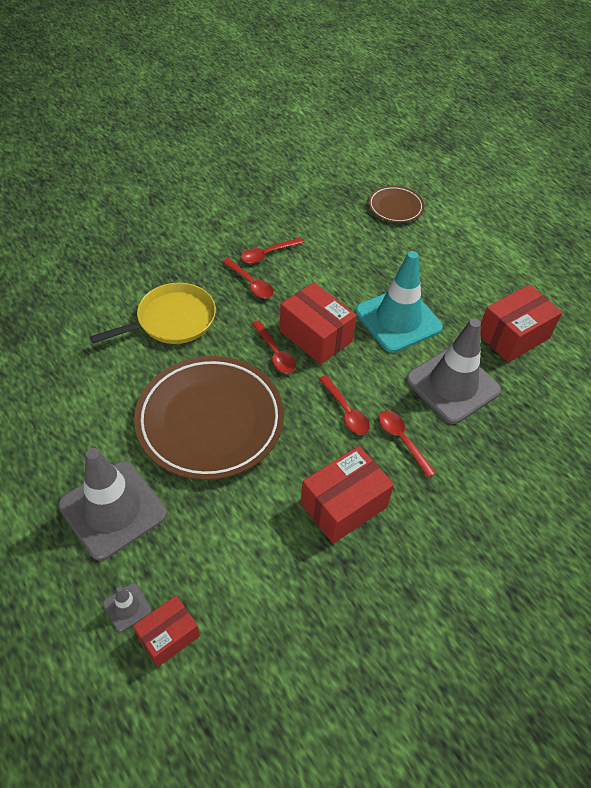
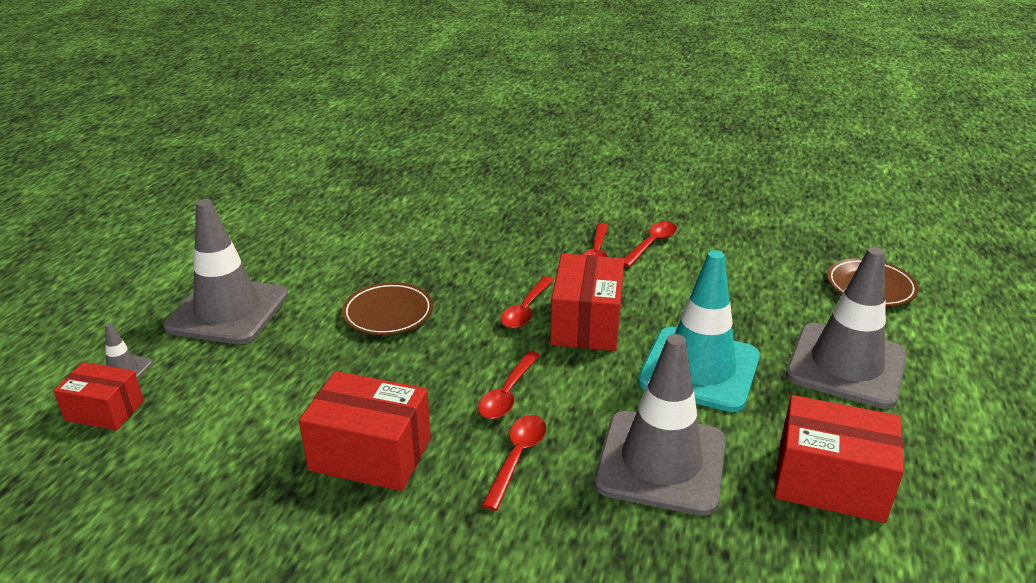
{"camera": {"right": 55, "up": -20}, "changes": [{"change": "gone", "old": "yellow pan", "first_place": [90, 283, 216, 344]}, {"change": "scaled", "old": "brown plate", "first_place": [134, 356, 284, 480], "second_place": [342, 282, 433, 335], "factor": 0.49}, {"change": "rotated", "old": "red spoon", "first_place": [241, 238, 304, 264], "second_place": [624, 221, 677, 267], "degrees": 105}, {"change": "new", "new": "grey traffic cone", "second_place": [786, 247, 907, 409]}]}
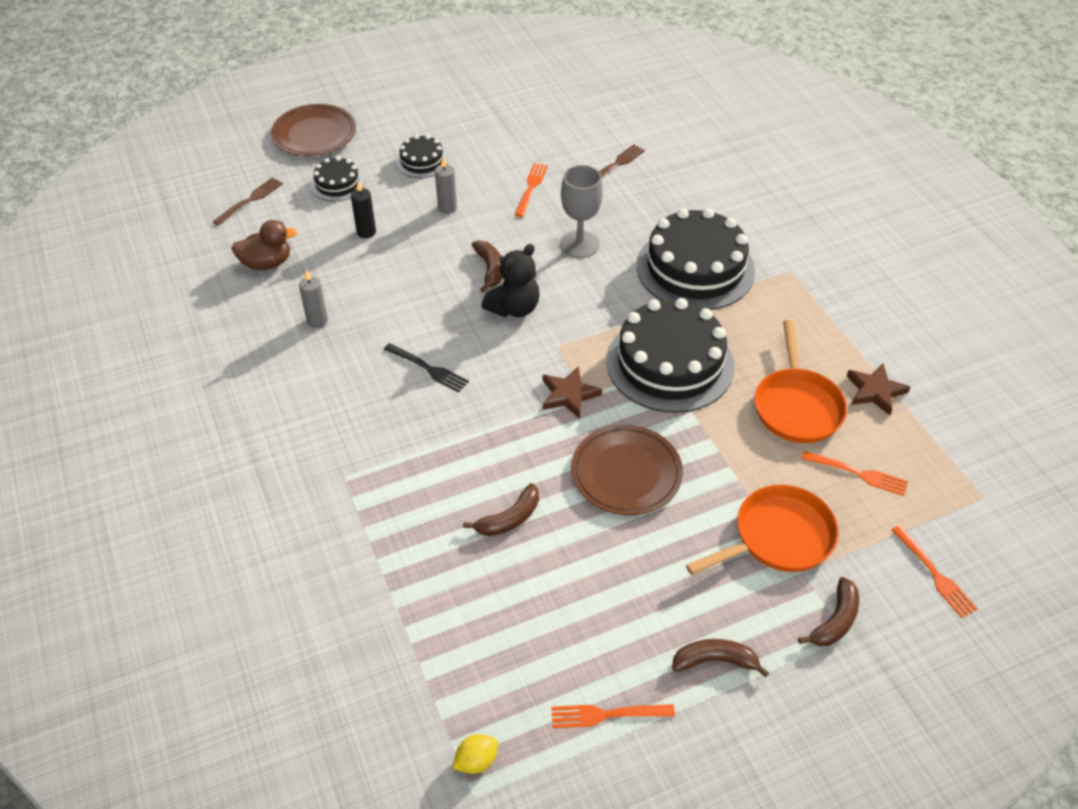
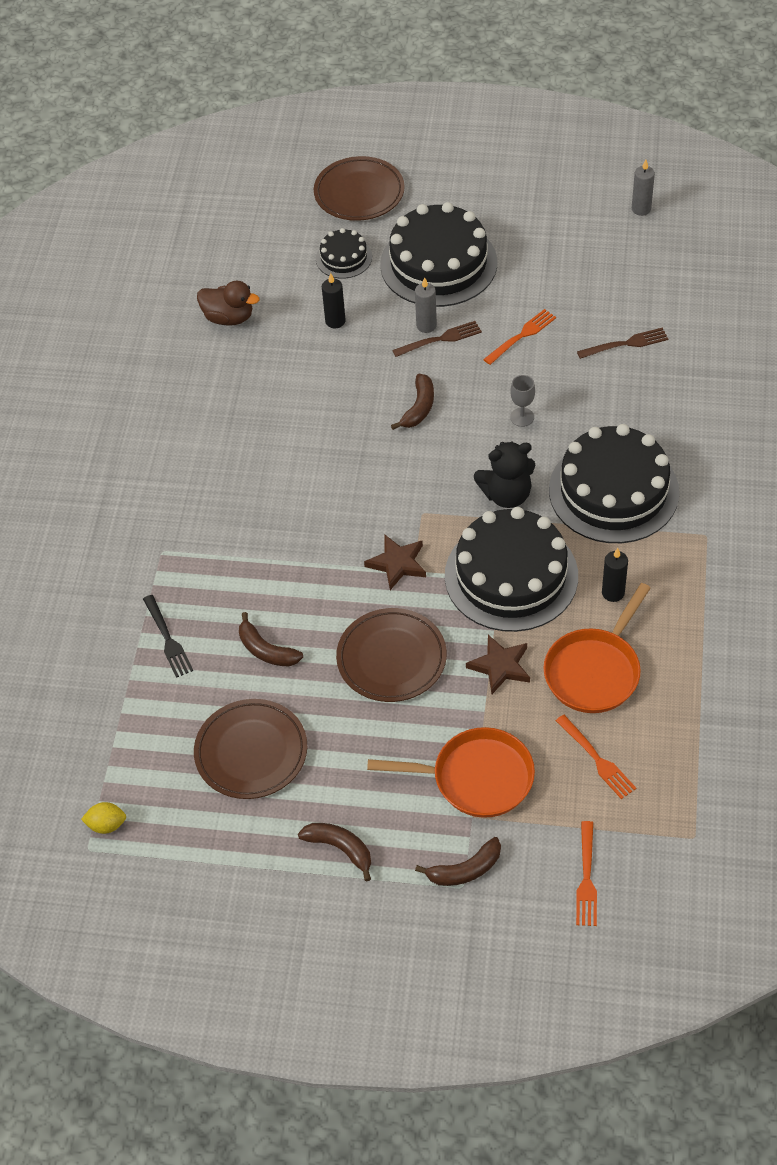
{"camera": {"right": 35, "up": 5}, "changes": [{"change": "shifted", "old": "brown fork", "first_place": [213, 177, 283, 226], "second_place": [392, 321, 482, 357]}, {"change": "shifted", "old": "grey candle", "first_place": [299, 269, 328, 328], "second_place": [632, 160, 655, 216]}, {"change": "shifted", "old": "black fork", "first_place": [384, 343, 469, 393], "second_place": [143, 595, 193, 678]}, {"change": "scaled", "old": "black cake", "first_place": [396, 135, 448, 178], "second_place": [380, 202, 497, 307], "factor": 2.06}, {"change": "rotated", "old": "brown banana", "first_place": [463, 483, 539, 536], "second_place": [239, 612, 303, 666], "degrees": 45}, {"change": "shifted", "old": "black teddy bear", "first_place": [482, 244, 539, 317], "second_place": [474, 442, 535, 508]}, {"change": "gone", "old": "orange fork", "first_place": [551, 704, 675, 728]}, {"change": "scaled", "old": "grey goblet", "first_place": [560, 165, 603, 258], "second_place": [510, 375, 535, 427], "factor": 0.56}, {"change": "shifted", "old": "brown star", "first_place": [847, 363, 910, 415], "second_place": [466, 635, 530, 694]}, {"change": "new", "new": "brown plate", "second_place": [194, 699, 307, 799]}, {"change": "new", "new": "black candle", "second_place": [602, 548, 628, 602]}]}
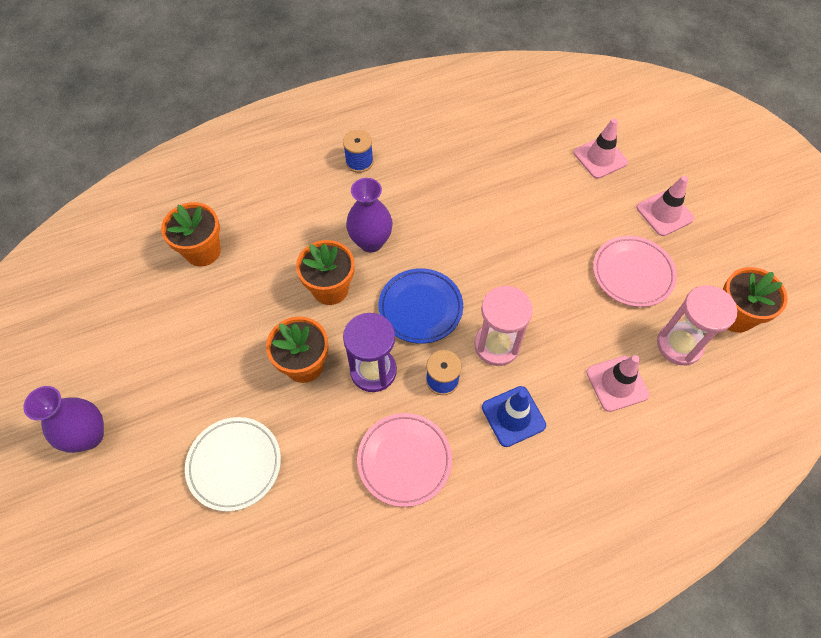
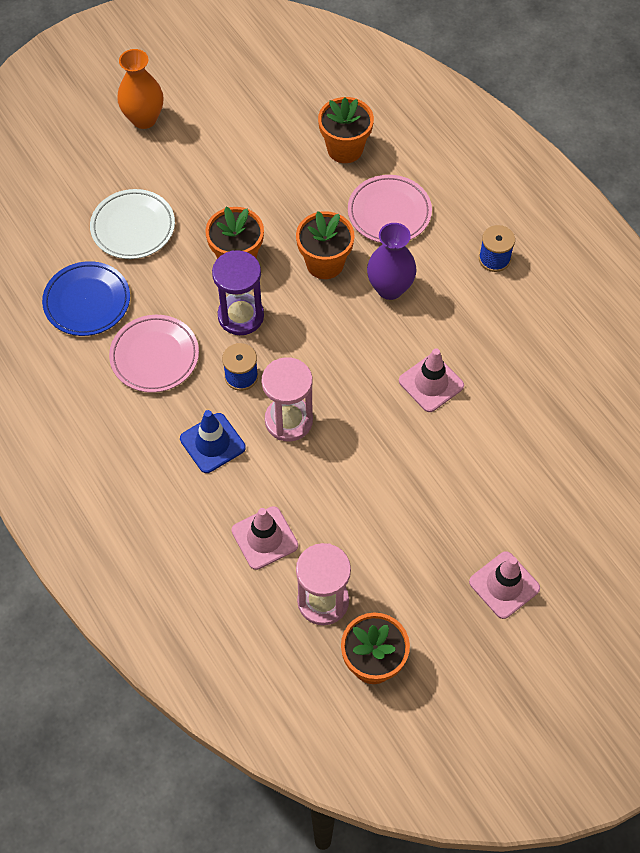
{"camera": {"right": 80, "up": 0}, "changes": [{"change": "repainted", "old": "purple vase", "new": "orange vase", "first_place": [23, 386, 104, 453], "second_place": [117, 49, 163, 129]}, {"change": "shifted", "old": "blue plate", "first_place": [379, 268, 463, 344], "second_place": [42, 261, 130, 336]}, {"change": "shifted", "old": "pink traffic cone", "first_place": [574, 118, 628, 179], "second_place": [399, 348, 464, 412]}, {"change": "shifted", "old": "pink plate", "first_place": [593, 236, 677, 307], "second_place": [348, 175, 432, 243]}]}
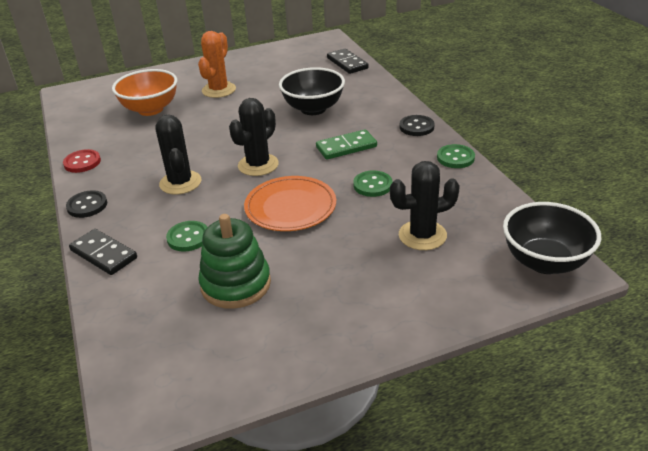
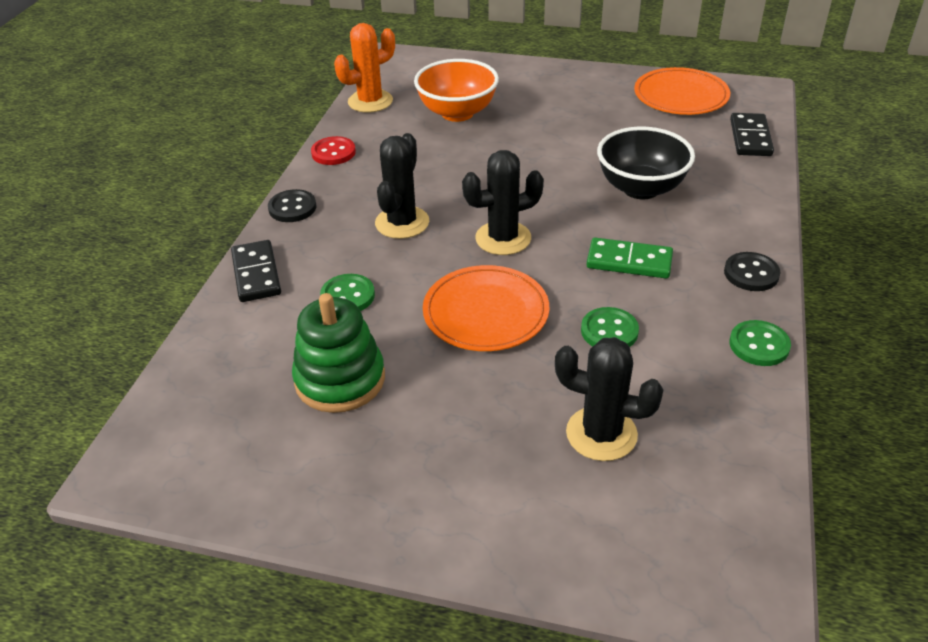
{"camera": {"right": 35, "up": 5}, "changes": [{"change": "shifted", "old": "orange cactus", "first_place": [198, 31, 236, 98], "second_place": [334, 23, 395, 112]}, {"change": "gone", "old": "black bowl", "first_place": [503, 202, 601, 274]}, {"change": "new", "new": "orange plate", "second_place": [634, 67, 730, 115]}]}
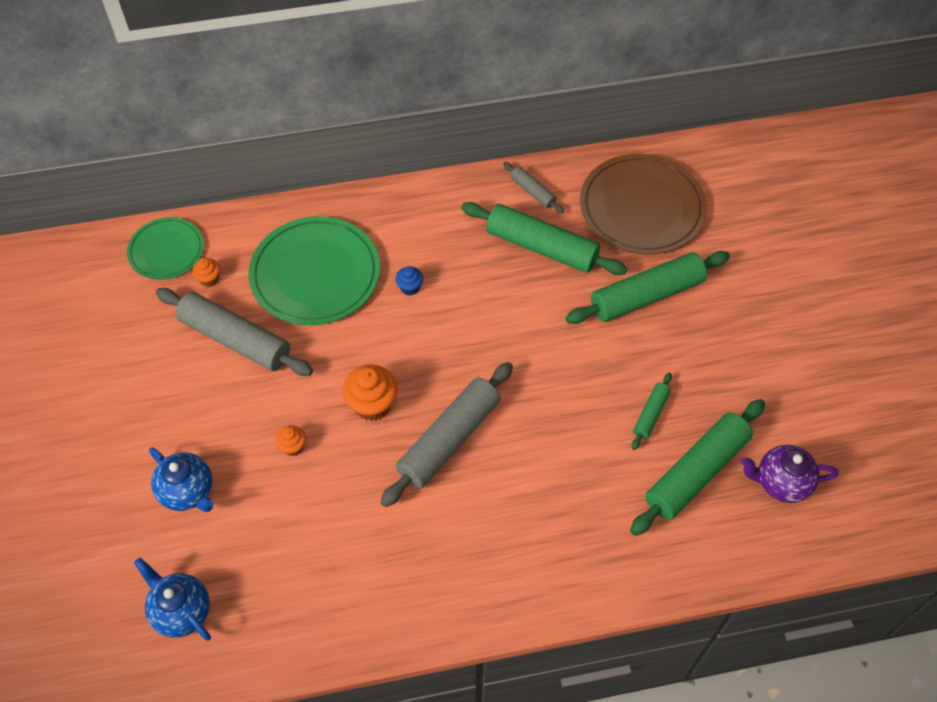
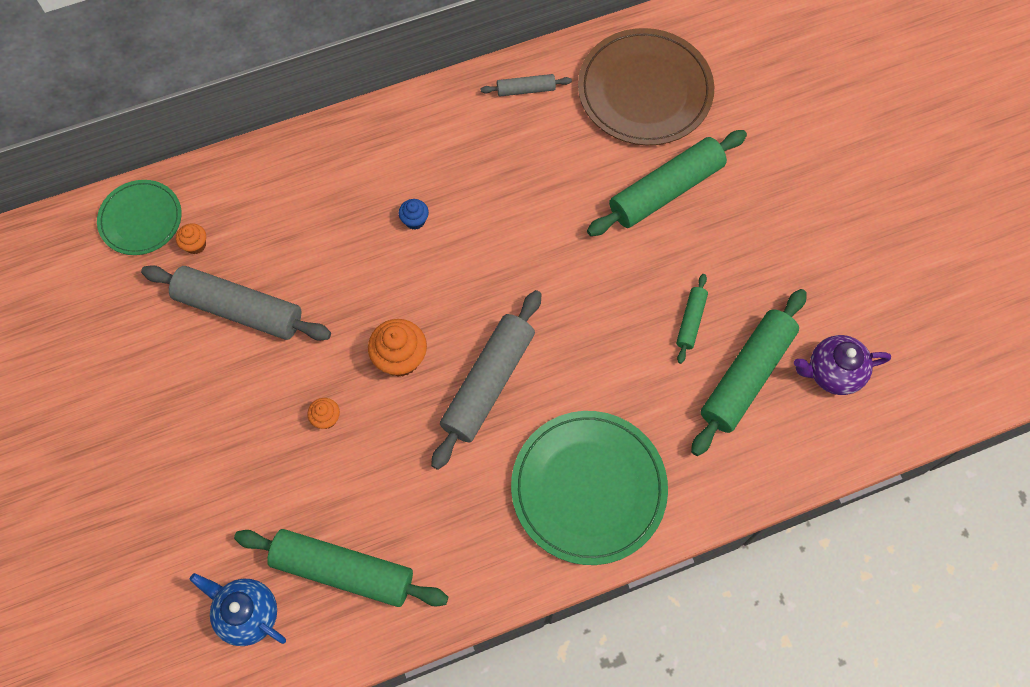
{"camera": {"right": -10, "up": 10}, "changes": [{"change": "gone", "old": "blue teapot", "first_place": [149, 447, 213, 512]}, {"change": "shifted", "old": "green plate", "first_place": [248, 216, 380, 325], "second_place": [511, 411, 668, 565]}, {"change": "shifted", "old": "green rolling pin", "first_place": [461, 202, 627, 275], "second_place": [234, 529, 448, 607]}, {"change": "rotated", "old": "grey rolling pin", "first_place": [503, 162, 564, 213], "second_place": [481, 74, 572, 96], "degrees": -45}]}
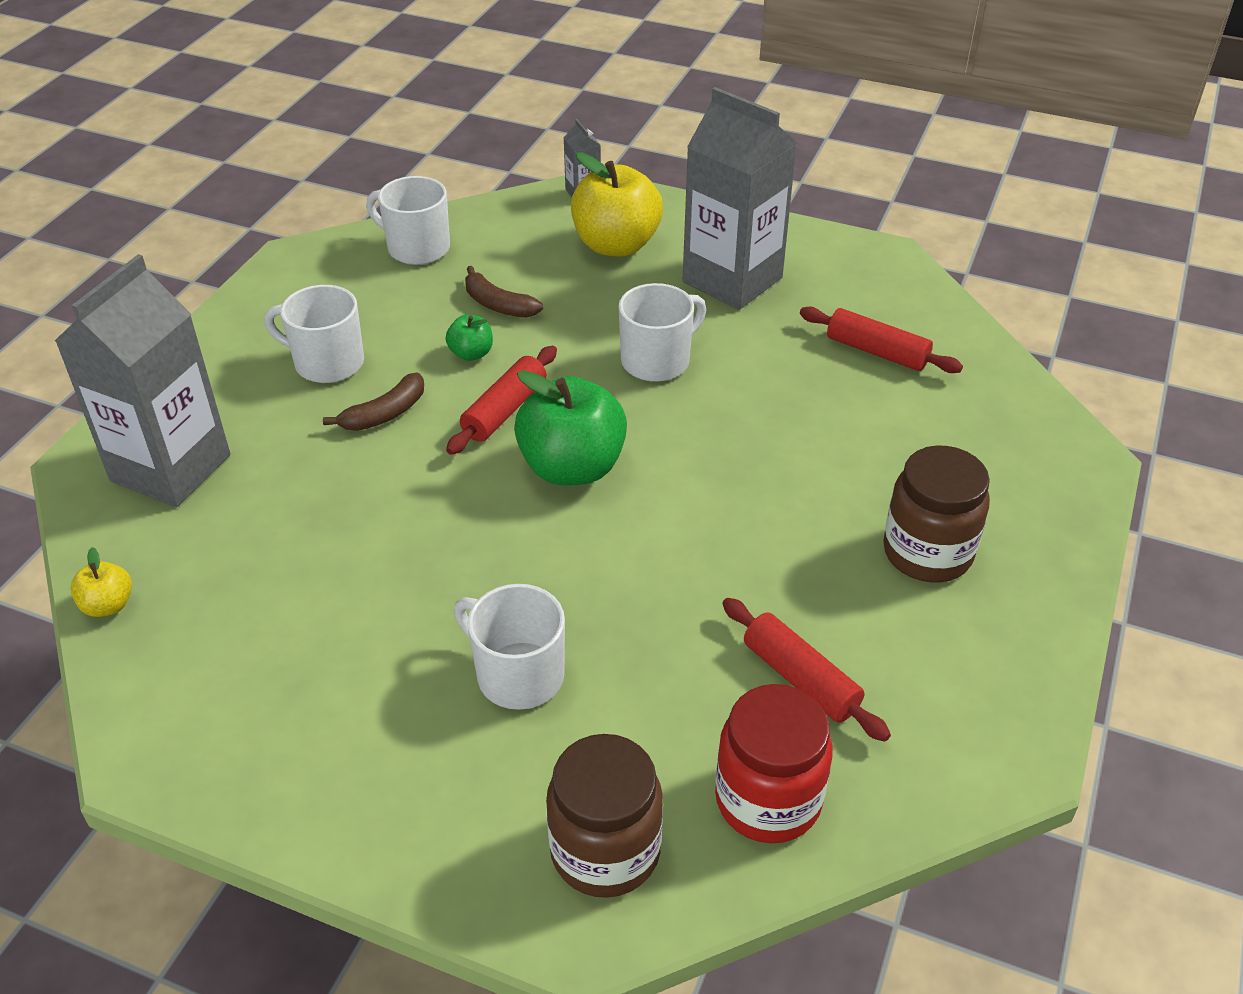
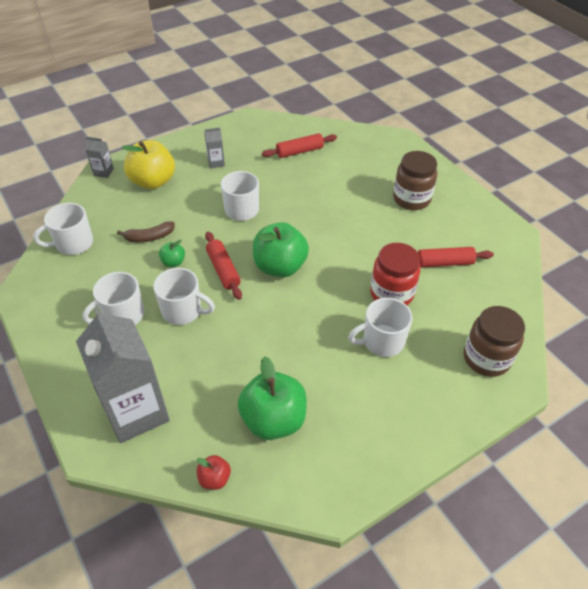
{"camera": {"right": -55, "up": 5}, "changes": [{"change": "repainted", "old": "yellow apple", "new": "red apple", "first_place": [70, 547, 132, 617], "second_place": [197, 455, 231, 490]}, {"change": "swapped", "old": "brown banana", "new": "white mug", "first_place": [323, 372, 424, 431], "second_place": [153, 268, 215, 325]}, {"change": "scaled", "old": "grey carton", "first_place": [683, 87, 797, 310], "second_place": [204, 127, 225, 169], "factor": 0.42}, {"change": "shifted", "old": "red jar", "first_place": [715, 684, 833, 843], "second_place": [370, 243, 420, 305]}, {"change": "new", "new": "green apple", "second_place": [238, 356, 307, 440]}]}
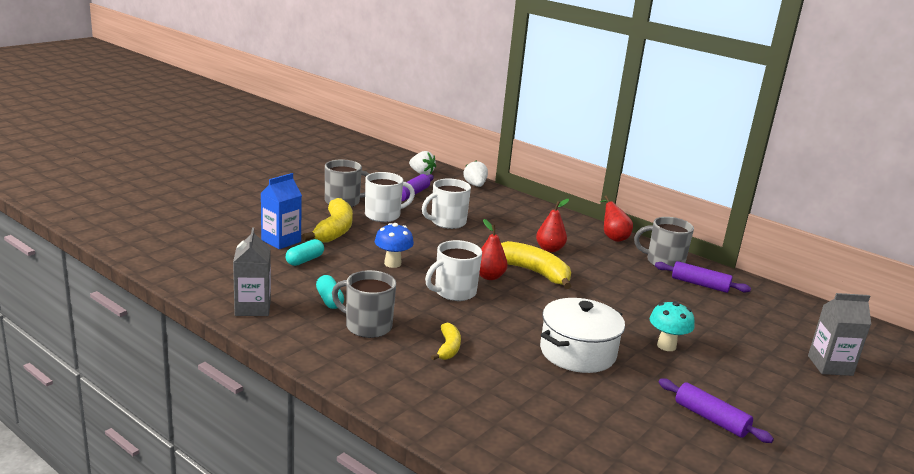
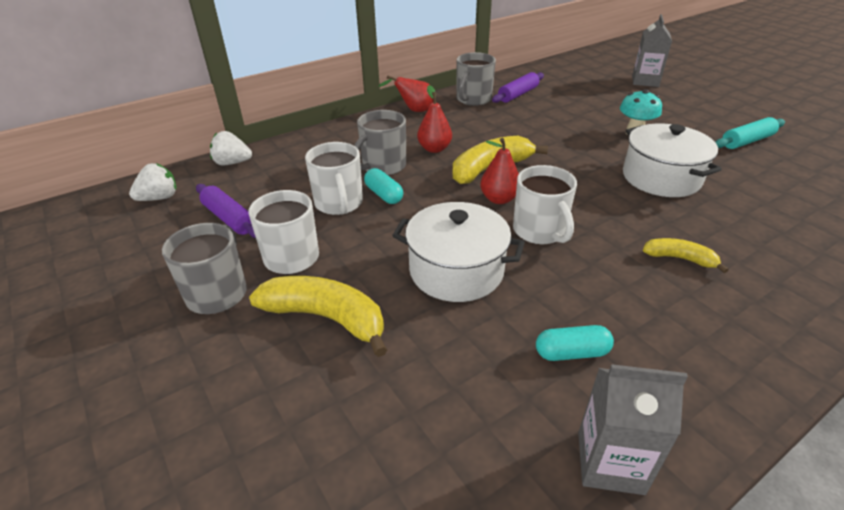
{"camera": {"right": -70, "up": 15}, "changes": [{"change": "gone", "old": "blue carton", "first_place": [261, 173, 302, 249]}, {"change": "shifted", "old": "turquoise capsule", "first_place": [286, 239, 324, 266], "second_place": [364, 168, 403, 204]}, {"change": "shifted", "old": "grey mug", "first_place": [332, 270, 396, 338], "second_place": [354, 110, 406, 175]}, {"change": "swapped", "old": "blue mushroom", "new": "white pot", "first_place": [375, 223, 414, 268], "second_place": [392, 202, 525, 302]}, {"change": "repainted", "old": "purple rolling pin", "new": "turquoise rolling pin", "first_place": [658, 378, 774, 443], "second_place": [715, 117, 785, 149]}]}
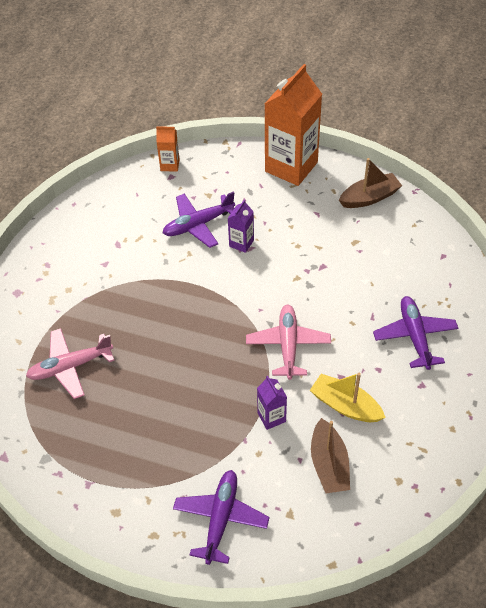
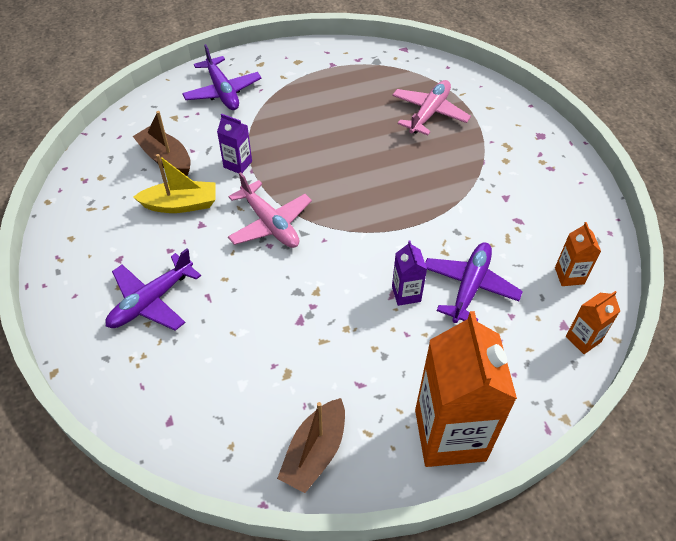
{"camera": {"right": 140, "up": 0}, "changes": [{"change": "rotated", "old": "purple plane", "first_place": [373, 296, 458, 370], "second_place": [105, 248, 201, 331], "degrees": 90}, {"change": "new", "new": "orange carton", "second_place": [555, 222, 601, 286]}]}
